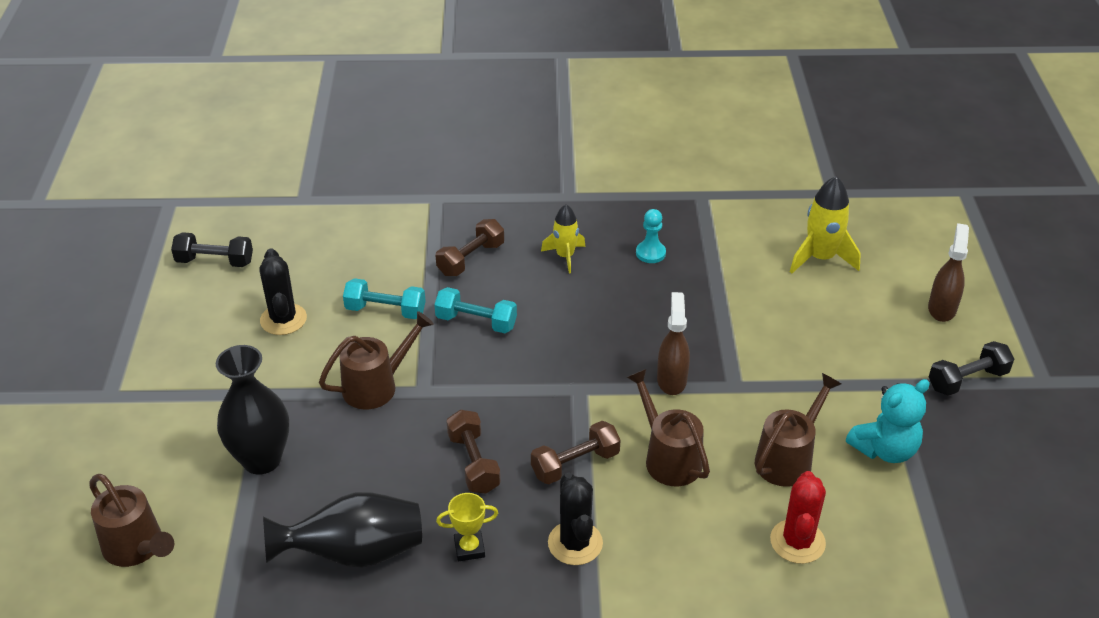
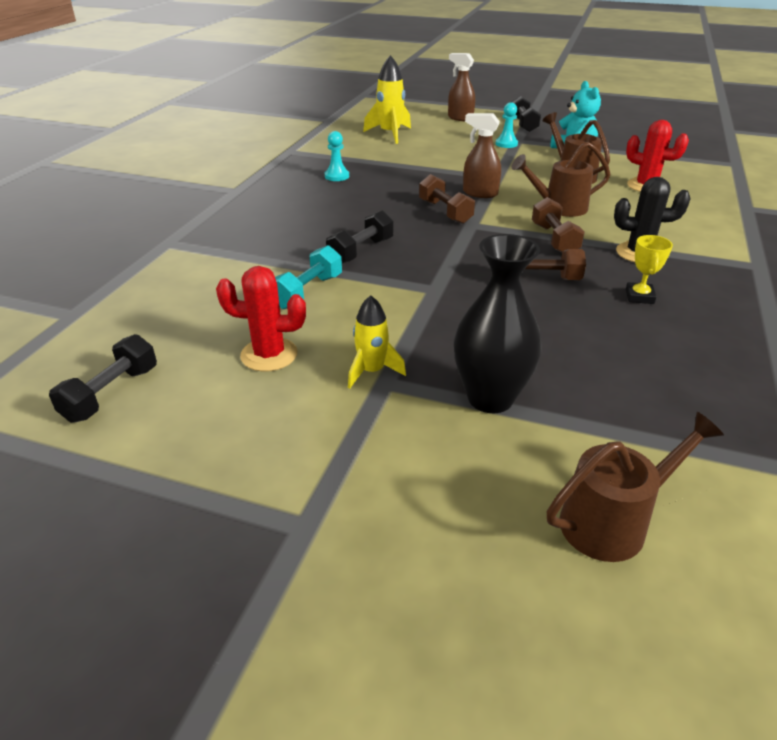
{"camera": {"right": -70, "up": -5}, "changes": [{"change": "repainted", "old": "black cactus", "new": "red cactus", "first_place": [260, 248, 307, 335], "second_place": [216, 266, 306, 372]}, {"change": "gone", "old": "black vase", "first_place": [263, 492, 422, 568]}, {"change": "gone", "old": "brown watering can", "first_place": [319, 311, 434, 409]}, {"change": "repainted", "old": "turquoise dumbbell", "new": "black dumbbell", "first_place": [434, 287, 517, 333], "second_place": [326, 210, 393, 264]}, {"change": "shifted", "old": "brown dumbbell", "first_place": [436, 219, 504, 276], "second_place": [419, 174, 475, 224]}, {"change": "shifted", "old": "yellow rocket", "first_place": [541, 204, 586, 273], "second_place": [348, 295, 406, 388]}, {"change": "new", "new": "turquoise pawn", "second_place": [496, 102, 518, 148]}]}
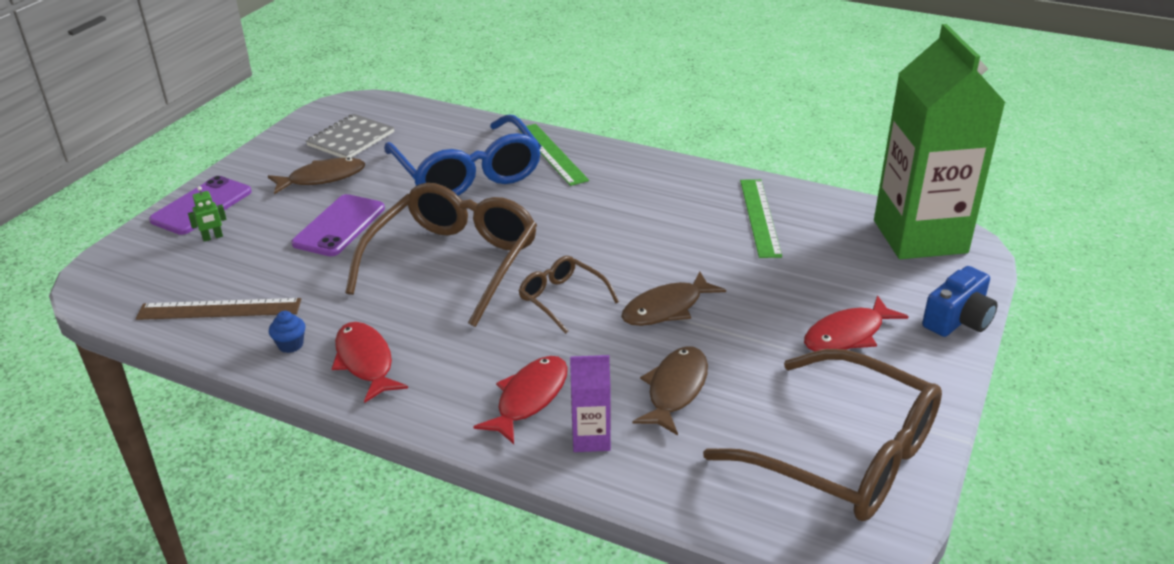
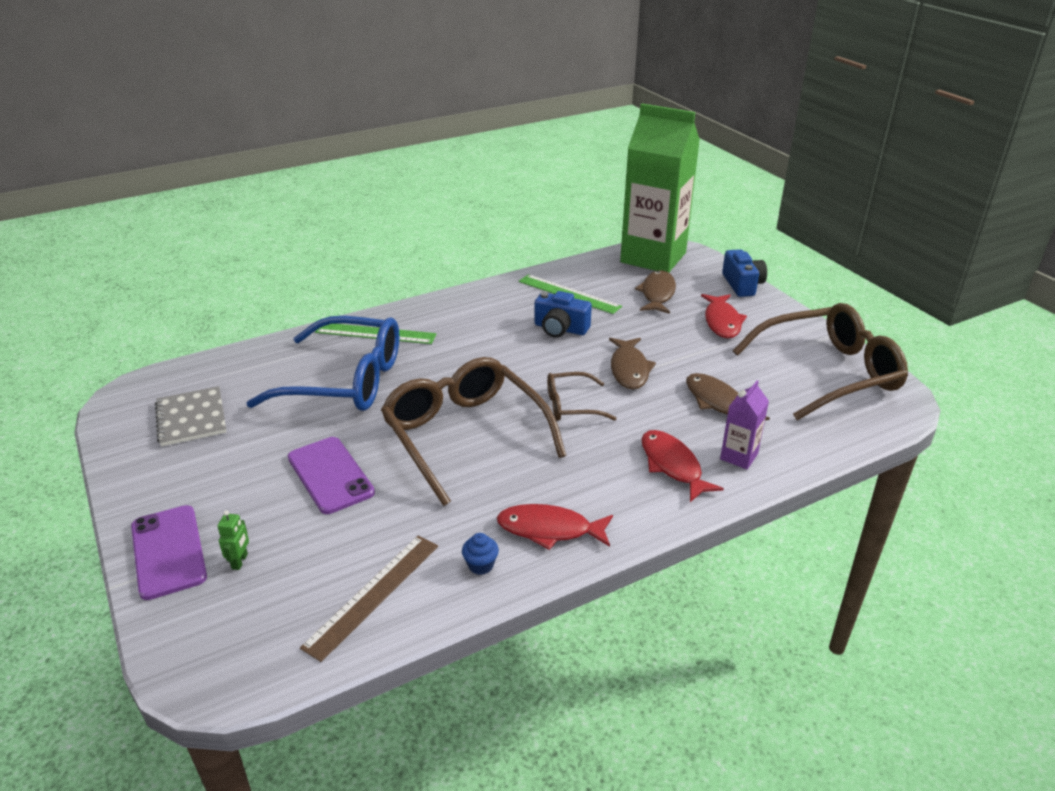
{"camera": {"right": -55, "up": 0}, "changes": [{"change": "shifted", "old": "brown fish", "first_place": [268, 157, 365, 194], "second_place": [635, 270, 676, 314]}, {"change": "new", "new": "blue camera", "second_place": [534, 291, 592, 338]}]}
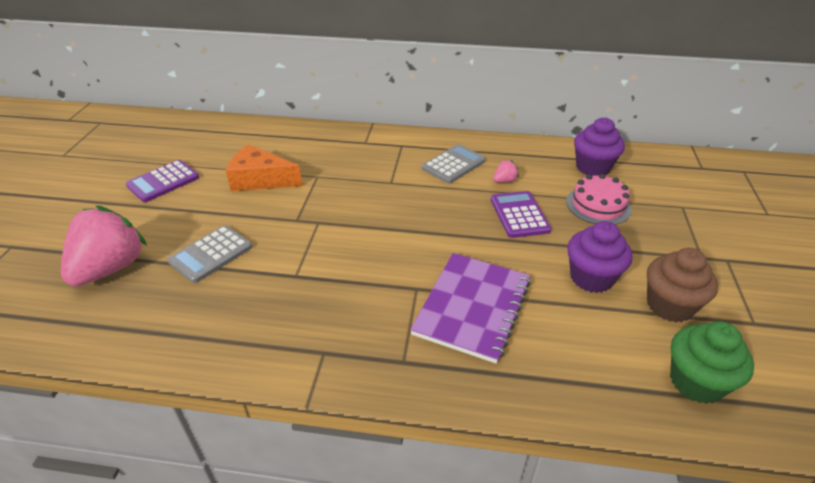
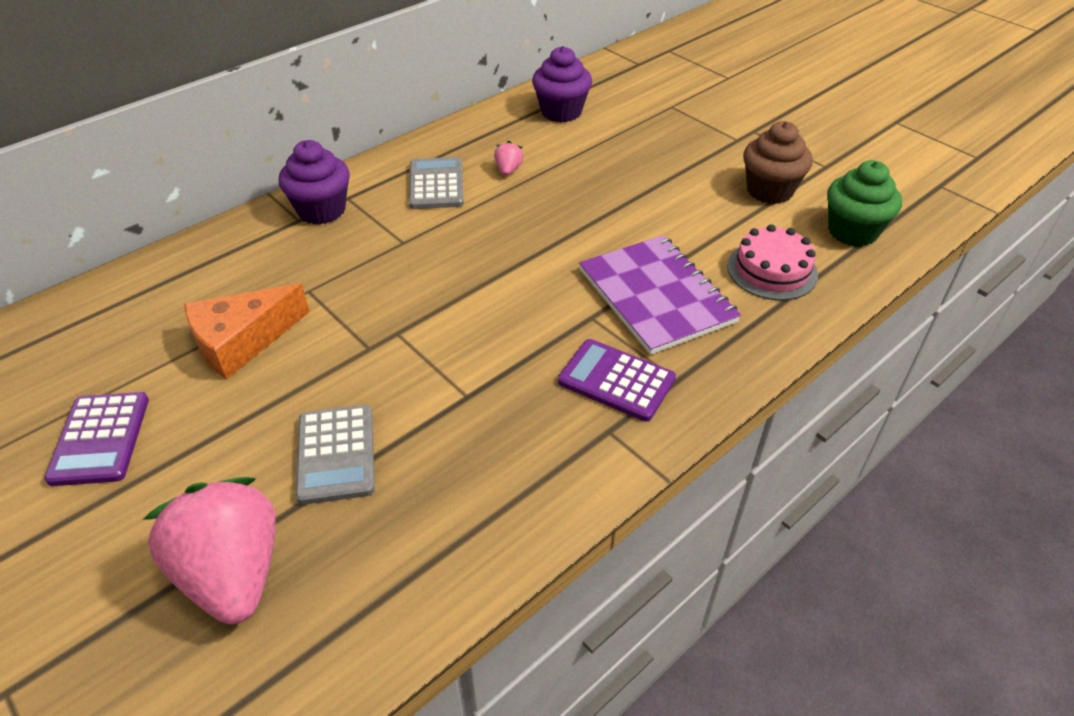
{"camera": {"right": -50, "up": 5}, "changes": [{"change": "shifted", "old": "purple calculator", "first_place": [491, 191, 551, 238], "second_place": [558, 339, 676, 421]}, {"change": "shifted", "old": "pink cake", "first_place": [566, 174, 632, 225], "second_place": [727, 224, 818, 300]}, {"change": "shifted", "old": "purple cupcake", "first_place": [567, 221, 632, 293], "second_place": [279, 140, 350, 225]}]}
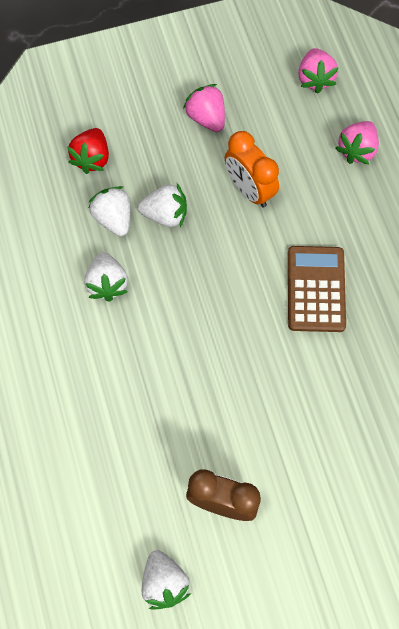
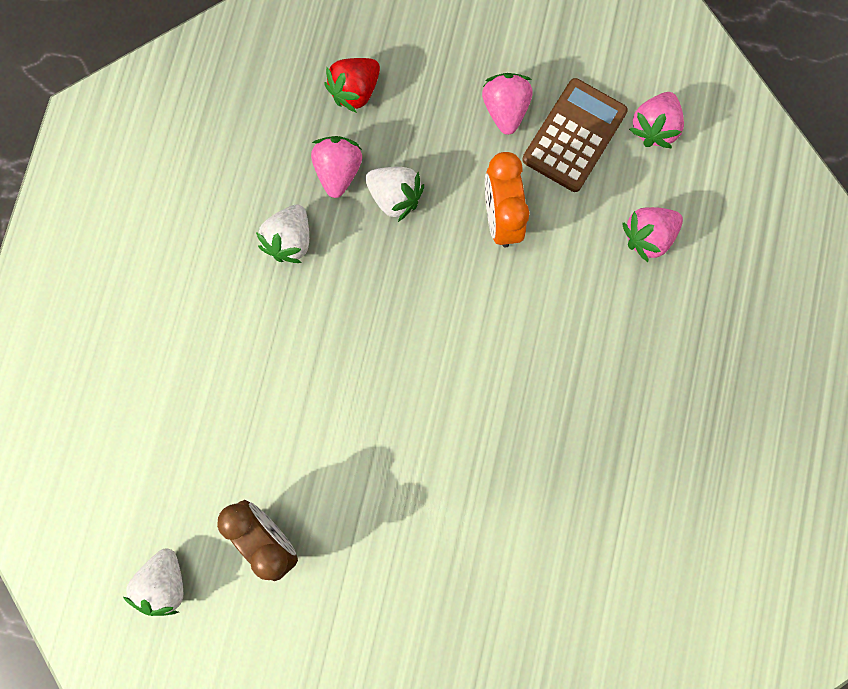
{"camera": {"right": 30, "up": 10}, "changes": [{"change": "repainted", "old": "white strawberry", "new": "pink strawberry", "first_place": [88, 186, 131, 236], "second_place": [311, 136, 362, 198]}, {"change": "shifted", "old": "brown calculator", "first_place": [288, 246, 346, 332], "second_place": [522, 78, 628, 192]}]}
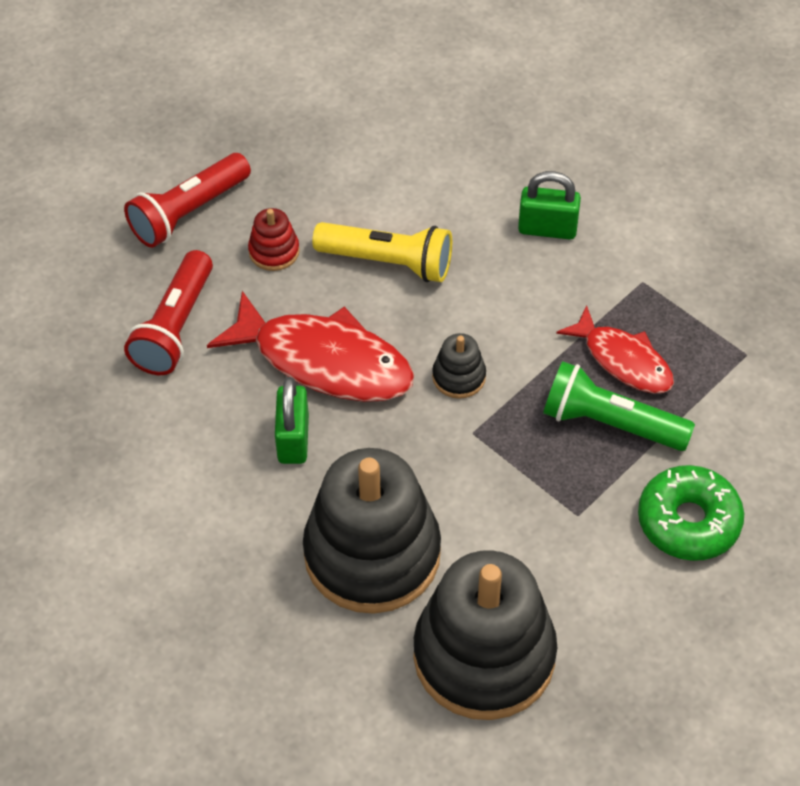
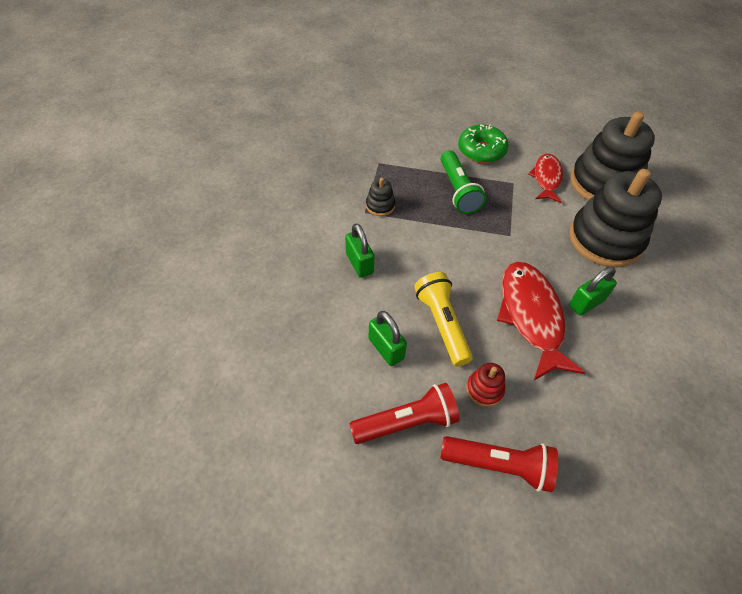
{"camera": {"right": -125, "up": 0}, "changes": [{"change": "shifted", "old": "red flashlight", "first_place": [124, 250, 213, 375], "second_place": [349, 383, 460, 444]}, {"change": "shifted", "old": "black stacking toy", "first_place": [432, 333, 486, 399], "second_place": [366, 178, 395, 216]}, {"change": "shifted", "old": "red fish", "first_place": [556, 306, 674, 393], "second_place": [528, 154, 563, 203]}, {"change": "new", "new": "green padlock", "second_place": [368, 311, 407, 366]}]}
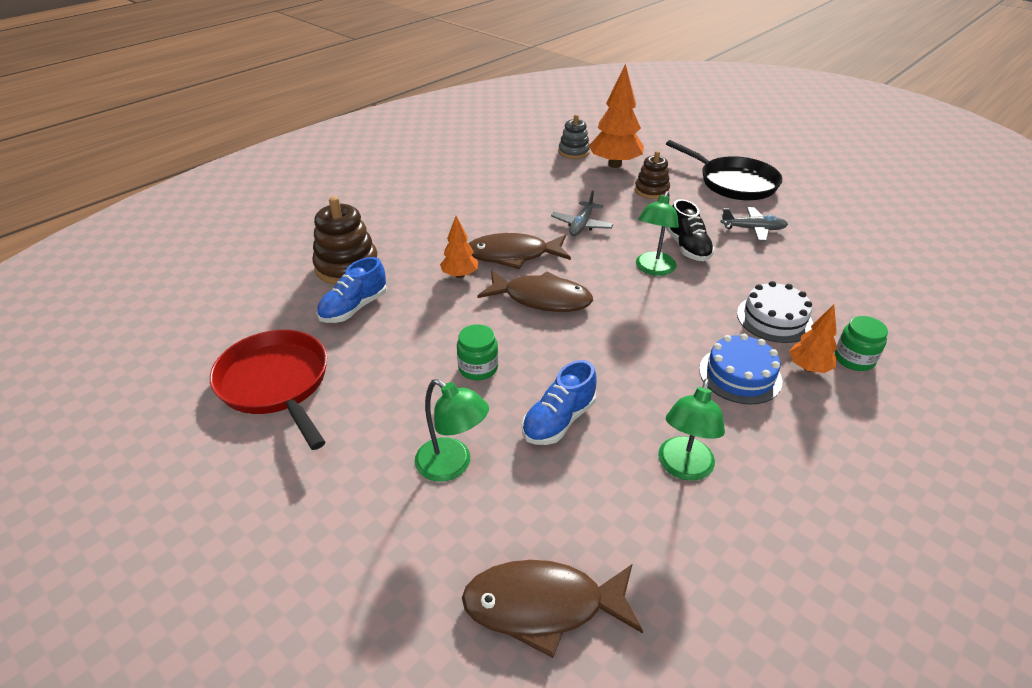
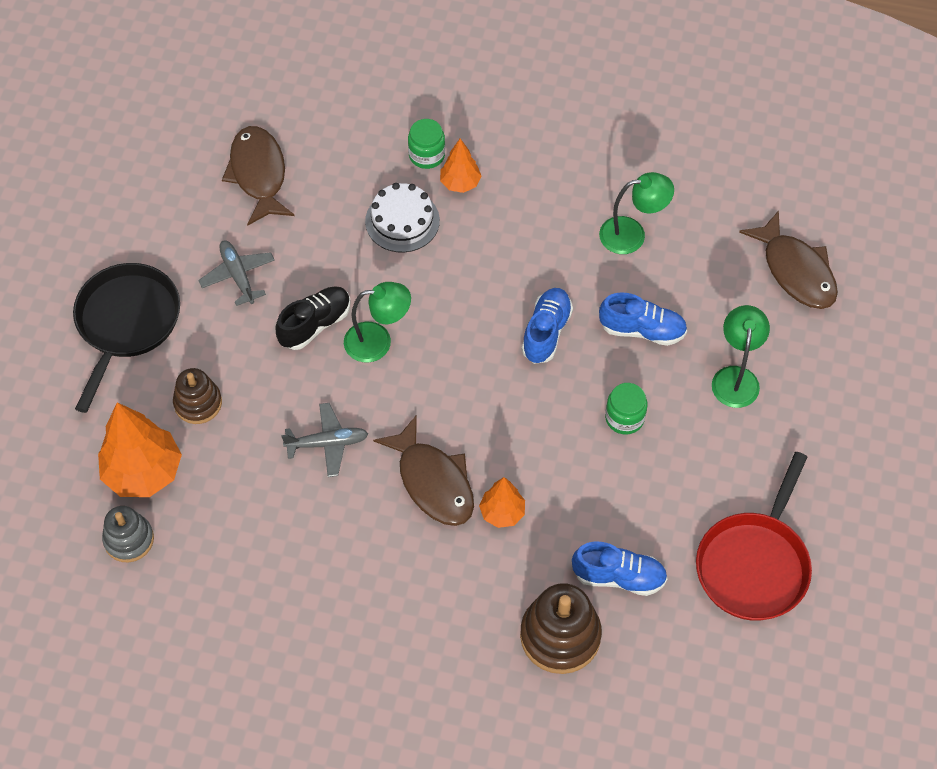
{"camera": {"right": -120, "up": 20}, "changes": [{"change": "shifted", "old": "brown fish", "first_place": [477, 270, 593, 312], "second_place": [222, 126, 295, 226]}, {"change": "gone", "old": "blue cake", "first_place": [699, 334, 782, 404]}, {"change": "new", "new": "blue shoe", "second_place": [522, 288, 573, 364]}]}
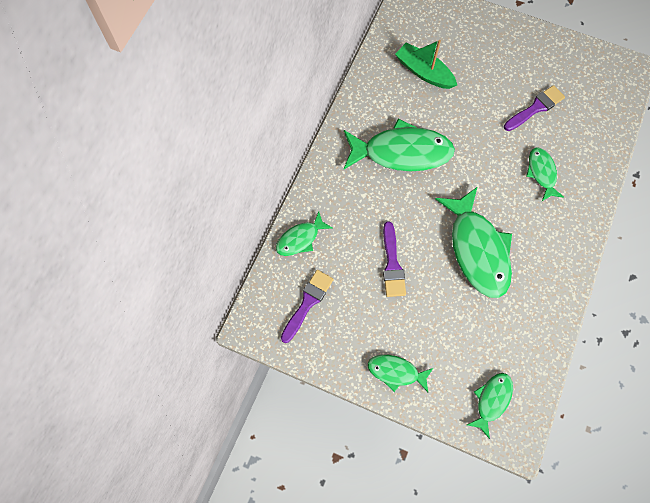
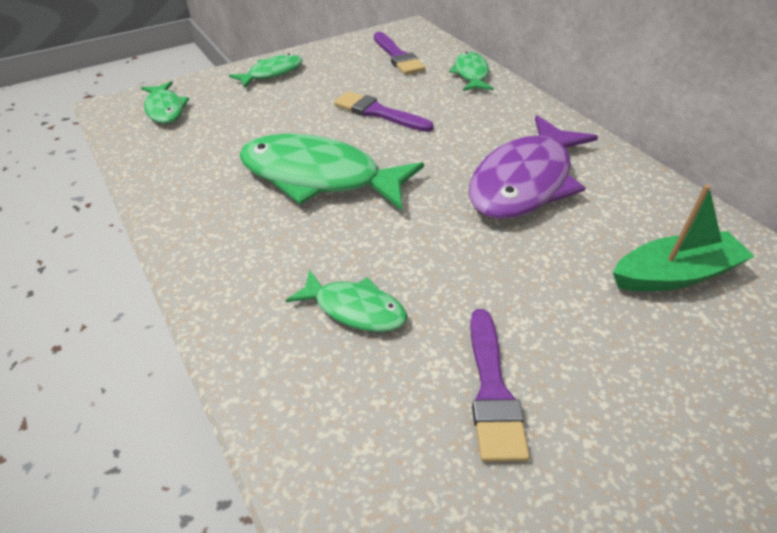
{"camera": {"right": 125, "up": -25}, "changes": [{"change": "repainted", "old": "green fish", "new": "purple fish", "first_place": [344, 119, 455, 172], "second_place": [469, 115, 598, 219]}]}
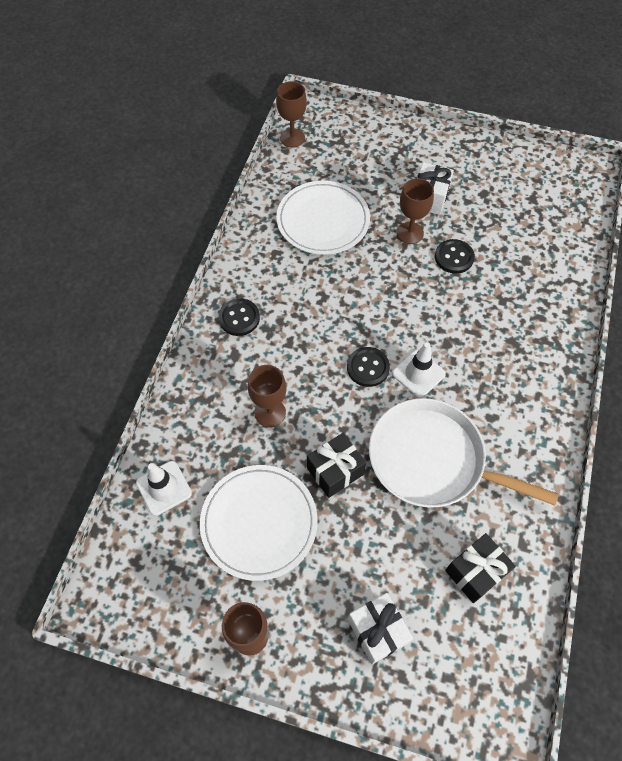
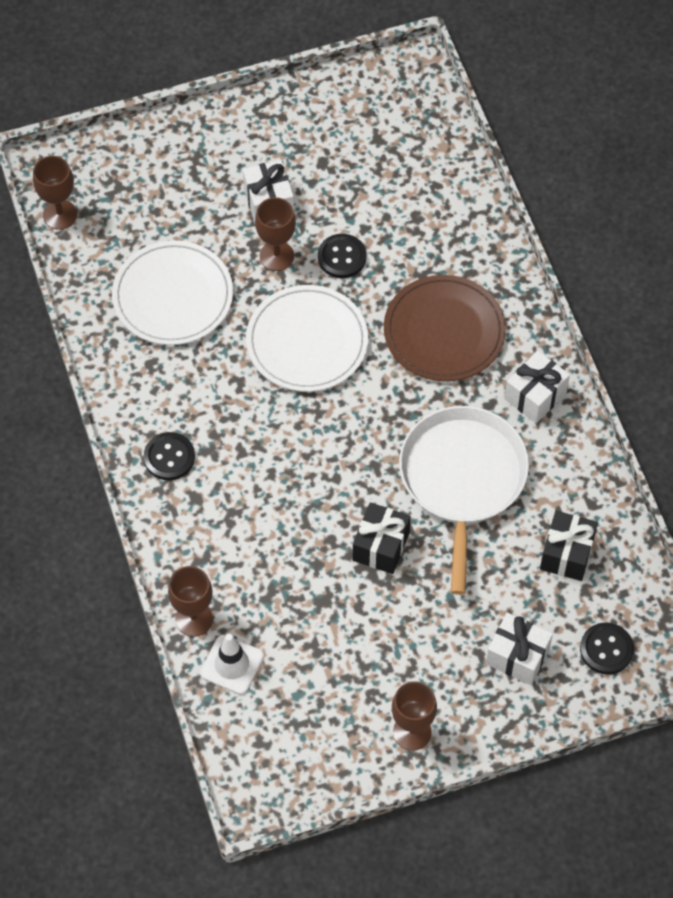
{"camera": {"right": -35, "up": 0}, "changes": [{"change": "shifted", "old": "white plate", "first_place": [200, 465, 318, 581], "second_place": [246, 285, 368, 392]}, {"change": "shifted", "old": "brown goblet", "first_place": [248, 365, 286, 427], "second_place": [168, 566, 213, 637]}, {"change": "shifted", "old": "black button", "first_place": [347, 347, 390, 387], "second_place": [580, 622, 634, 674]}, {"change": "rotated", "old": "white pan", "first_place": [369, 398, 559, 507], "second_place": [399, 406, 529, 595], "degrees": 105}, {"change": "gone", "old": "white traffic cone", "first_place": [392, 342, 446, 398]}, {"change": "new", "new": "brown plate", "second_place": [384, 275, 506, 381]}, {"change": "new", "new": "white gift", "second_place": [505, 350, 570, 423]}]}
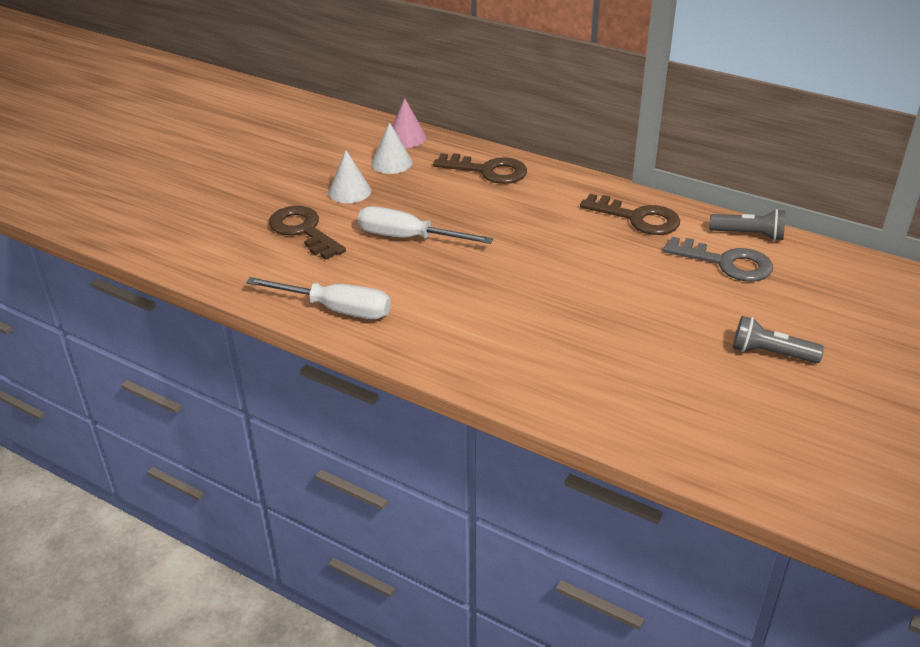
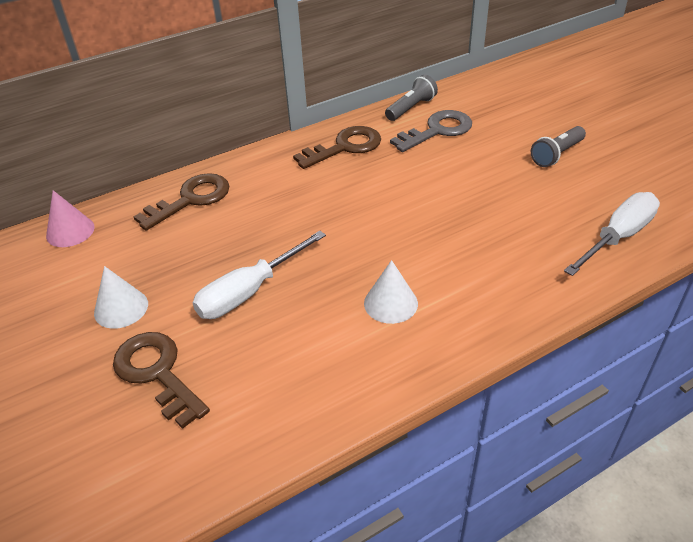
{"camera": {"right": -60, "up": 5}, "changes": [{"change": "shifted", "old": "white screwdriver", "first_place": [246, 277, 391, 319], "second_place": [564, 192, 660, 276]}, {"change": "rotated", "old": "brown key", "first_place": [269, 206, 346, 260], "second_place": [113, 332, 210, 429], "degrees": 60}, {"change": "shifted", "old": "white cone", "first_place": [371, 122, 413, 174], "second_place": [364, 260, 418, 324]}]}
